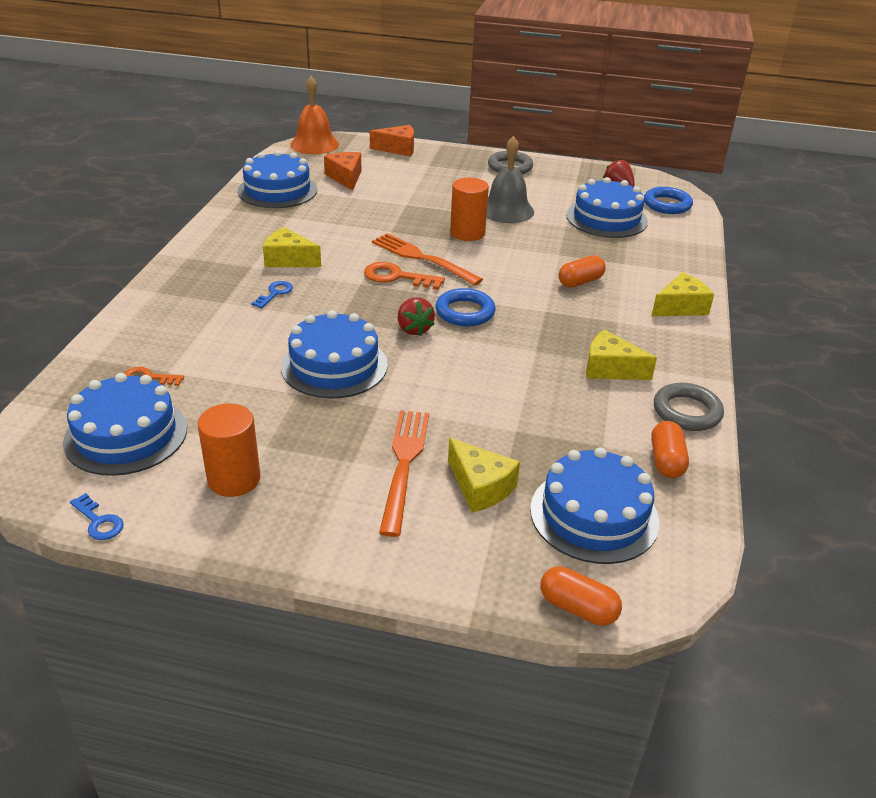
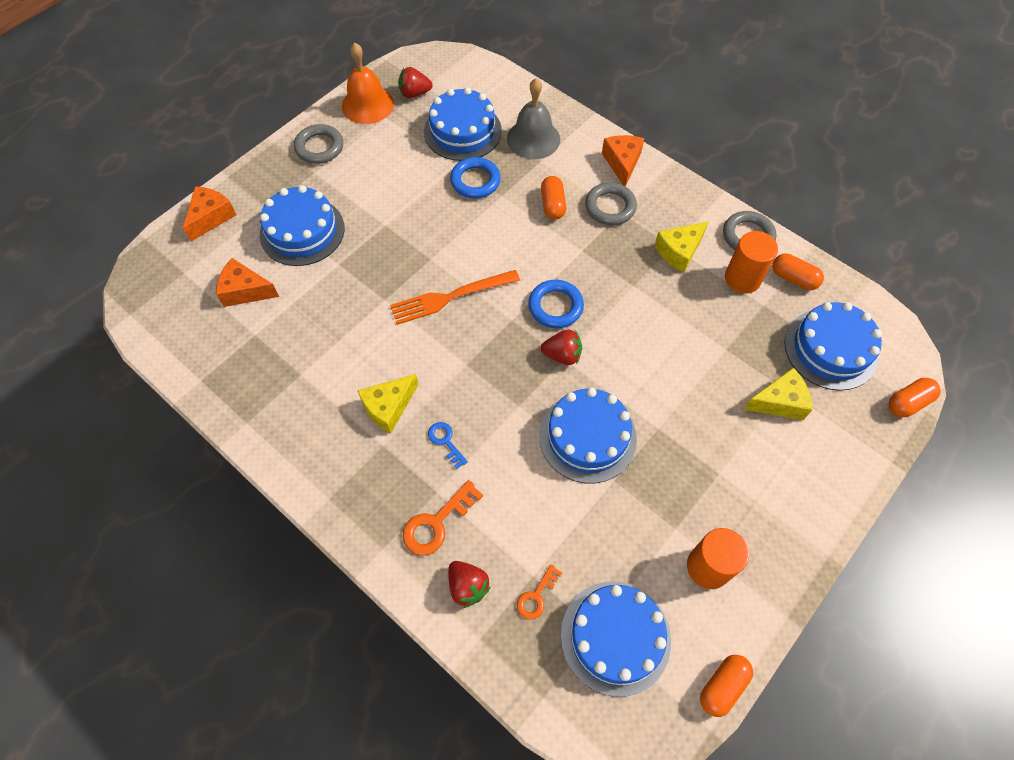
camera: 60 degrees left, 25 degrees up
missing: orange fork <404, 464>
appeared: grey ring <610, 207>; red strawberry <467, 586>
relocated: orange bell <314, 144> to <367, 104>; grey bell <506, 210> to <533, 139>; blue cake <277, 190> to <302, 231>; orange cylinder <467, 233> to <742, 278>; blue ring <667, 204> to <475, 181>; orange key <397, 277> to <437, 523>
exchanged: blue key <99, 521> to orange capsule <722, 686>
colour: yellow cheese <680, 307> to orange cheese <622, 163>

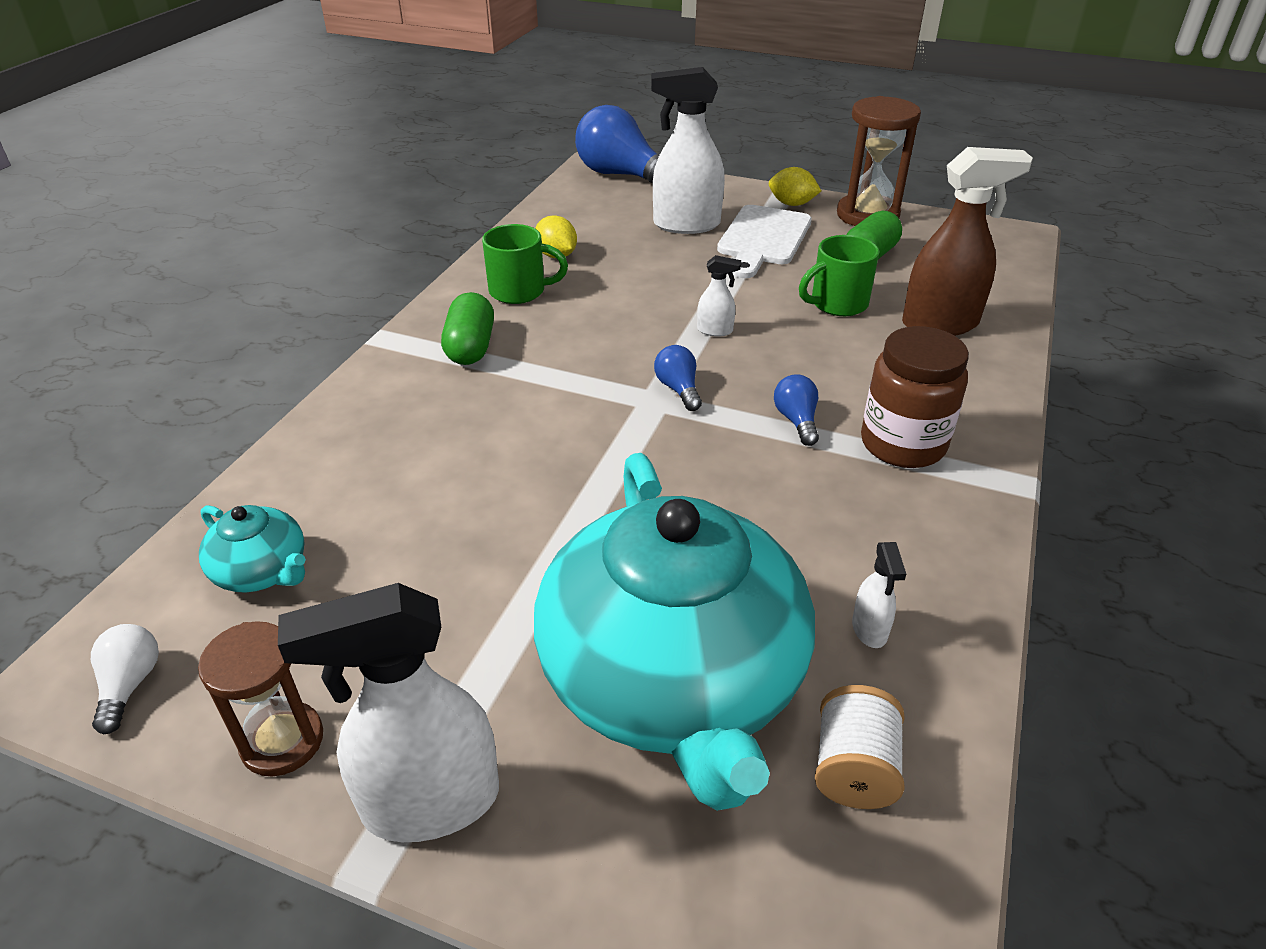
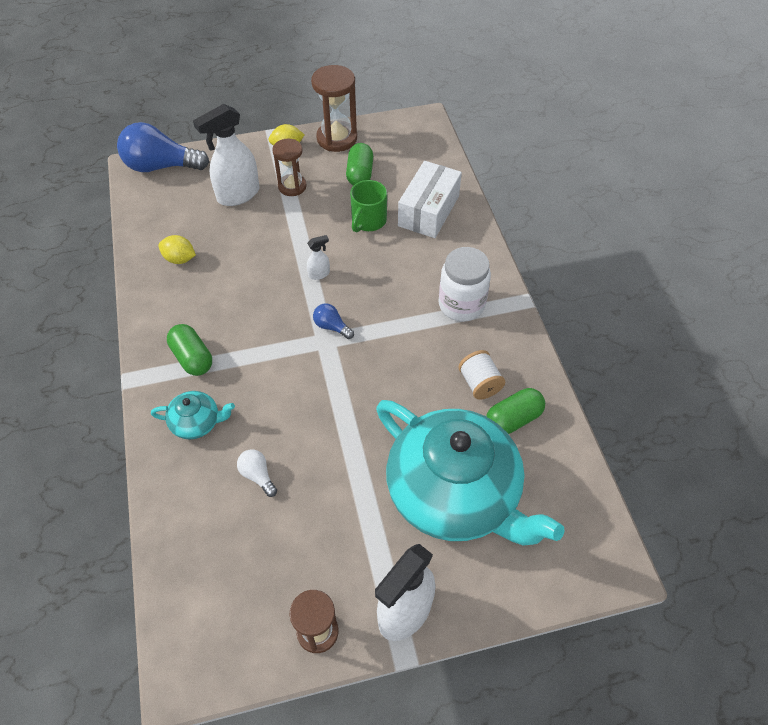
camera: 35 degrees left, 15 degrees up
missing: green mug <519, 291>; blue light bulb <796, 421>
relocated: turquoise teapot <263, 571> to <197, 422>; white light bulb <130, 685> to <258, 475>; white spool <854, 769> to <479, 384>
exchanged: brown spray bottle <940, 324> to white box <428, 211>; white cutting board <763, 239> to brown hourglass <292, 186>; white spray bottle <869, 630> to green capsule <513, 419>
colour: brown jar <903, 444> to white jar <461, 305>

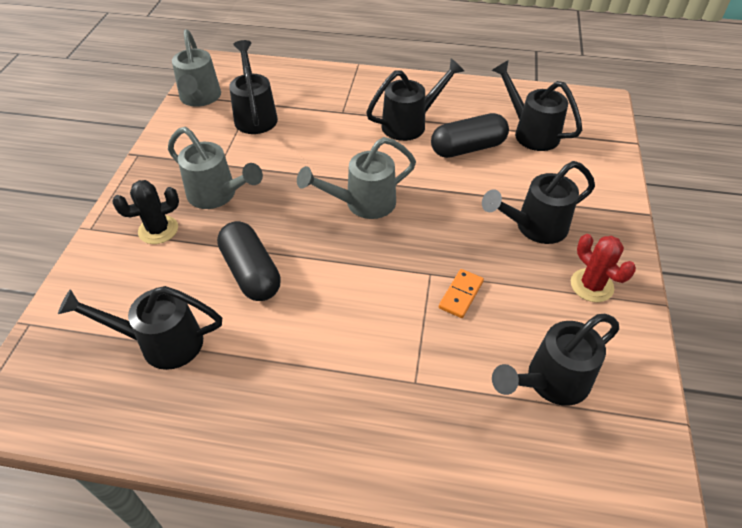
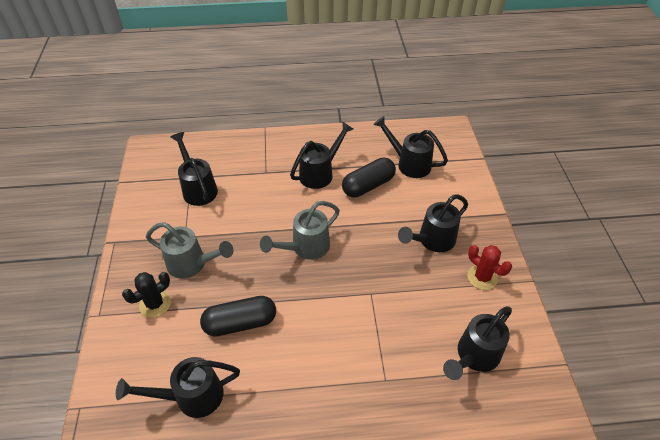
camera: 15 degrees left, 0 degrees up
missing: grey watering can <200, 98>; orange domino <461, 295>
spun: black capsule <251, 272> = <240, 323> 60 degrees counterclockwise

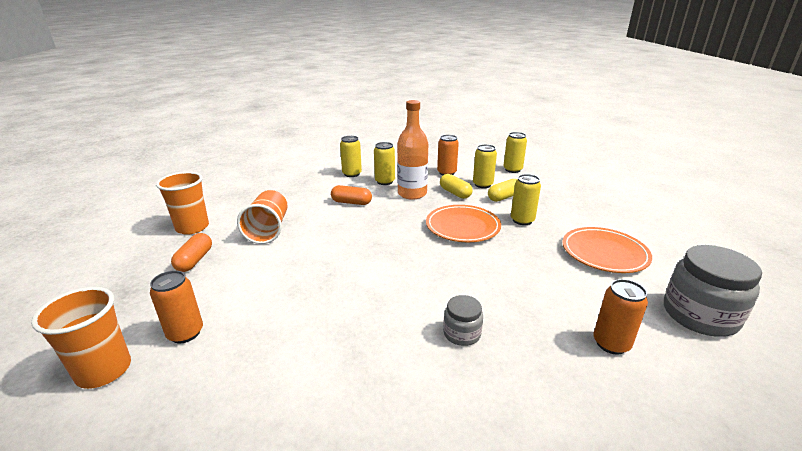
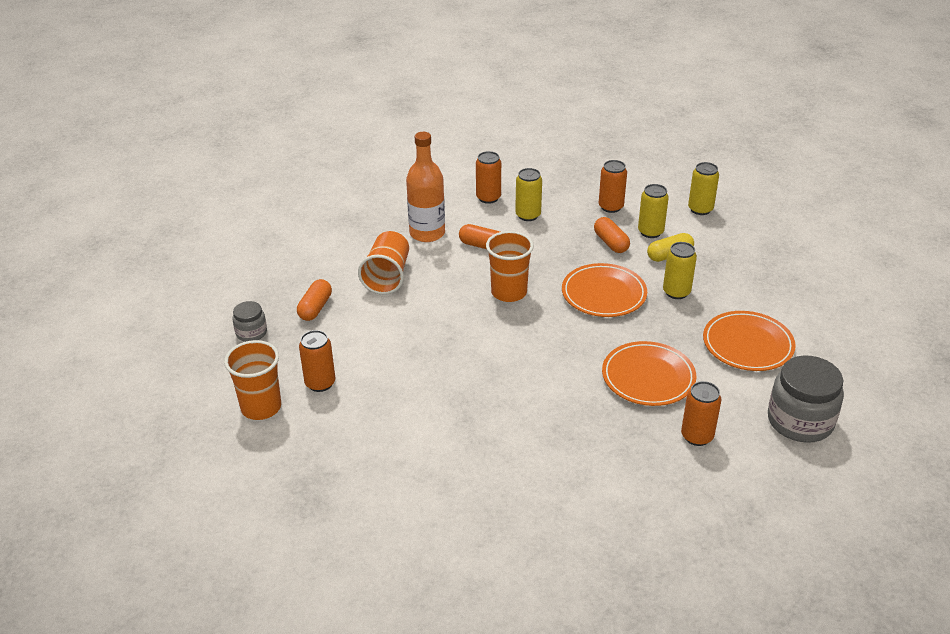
camera: 10 degrees right, 10 degrees up
appeared: orange plate <648, 377>
relocated: orange bottle <412, 194> to <427, 233>; orange cup <192, 227> to <509, 292>; grey jar <462, 333> to <251, 333>
colour: yellow can <352, 174> to orange can <488, 198>; yellow capsule <455, 193> to orange capsule <611, 243>

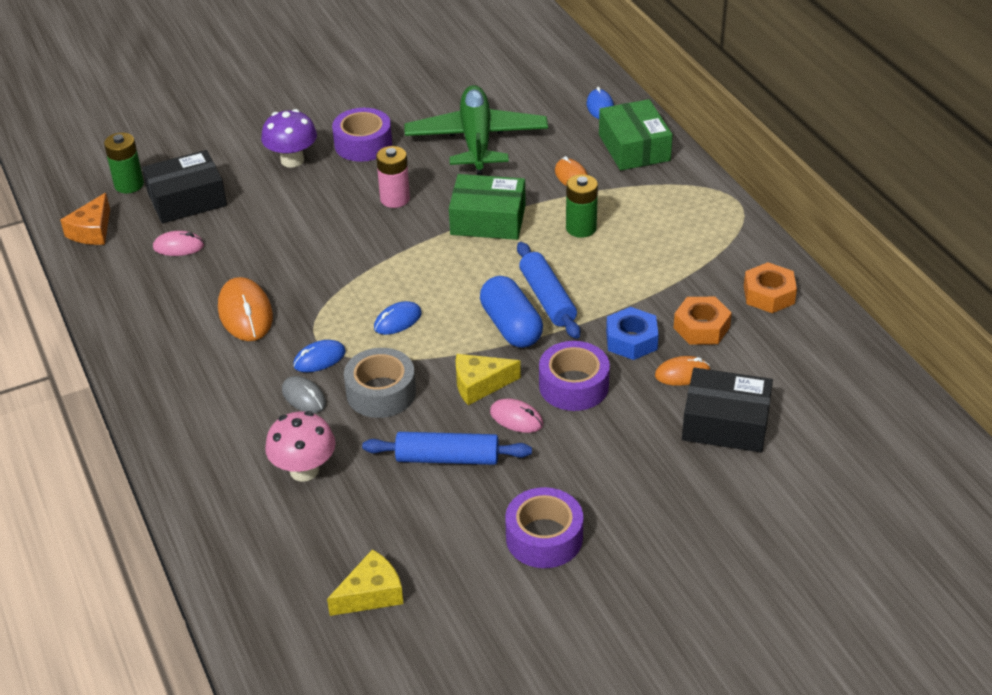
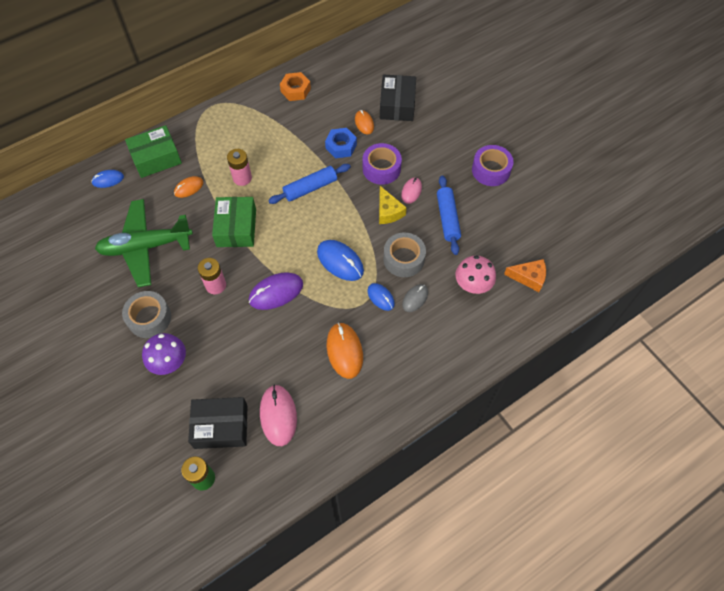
camera: 100 degrees left, 20 degrees up
missing: blue capsule <511, 326>; orange nut <701, 327>; yellow cheese <371, 594>
appeared: purple mouse <276, 292>
relocated: orange cheese <92, 231> to <529, 277>
colour: purple tape <363, 144> to grey tape <149, 318>; green battery <581, 228> to pink battery <242, 178>
spun: black box <187, 199> = <221, 426> 60 degrees counterclockwise; orange mouse <245, 313> = <344, 351> 75 degrees counterclockwise
size: pink mouse <178, 246> = <278, 415> x1.67; blue mouse <397, 321> = <340, 261> x1.67

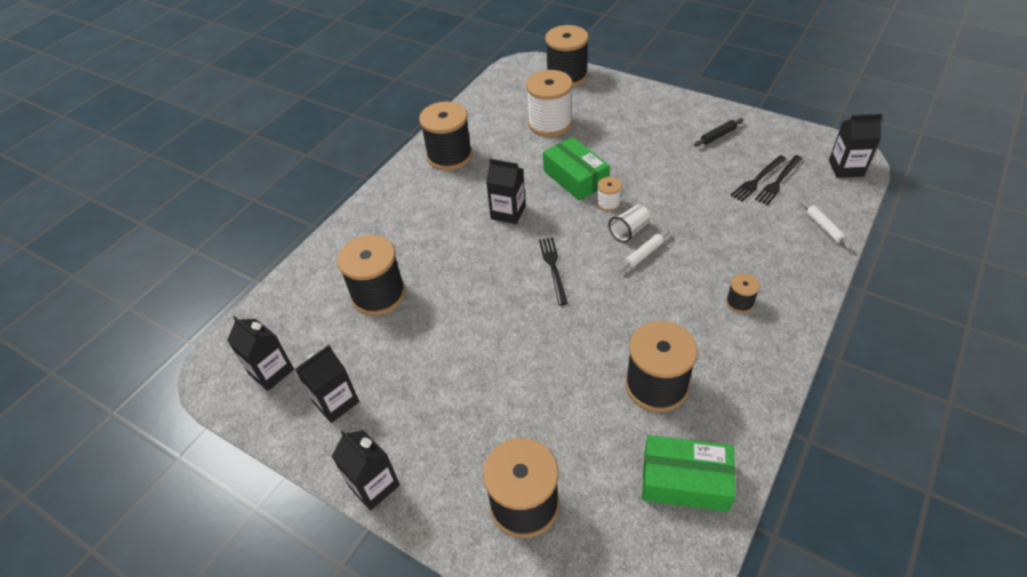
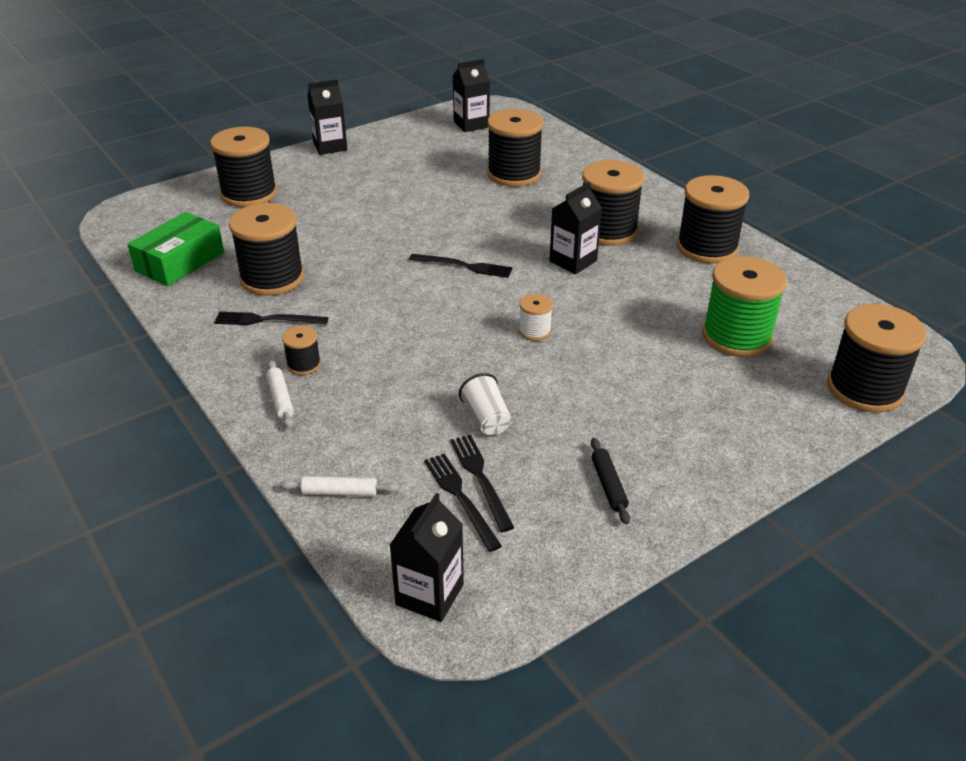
camera: 110 degrees right, 10 degrees down
missing: green box <575, 177>; black carton <336, 402>
appeared: black spool <607, 231>; black fork <267, 320>
relocated: white cup <629, 231> to <486, 419>; white rolling pin <644, 254> to <280, 399>
colour: white spool <550, 123> to green spool <736, 336>

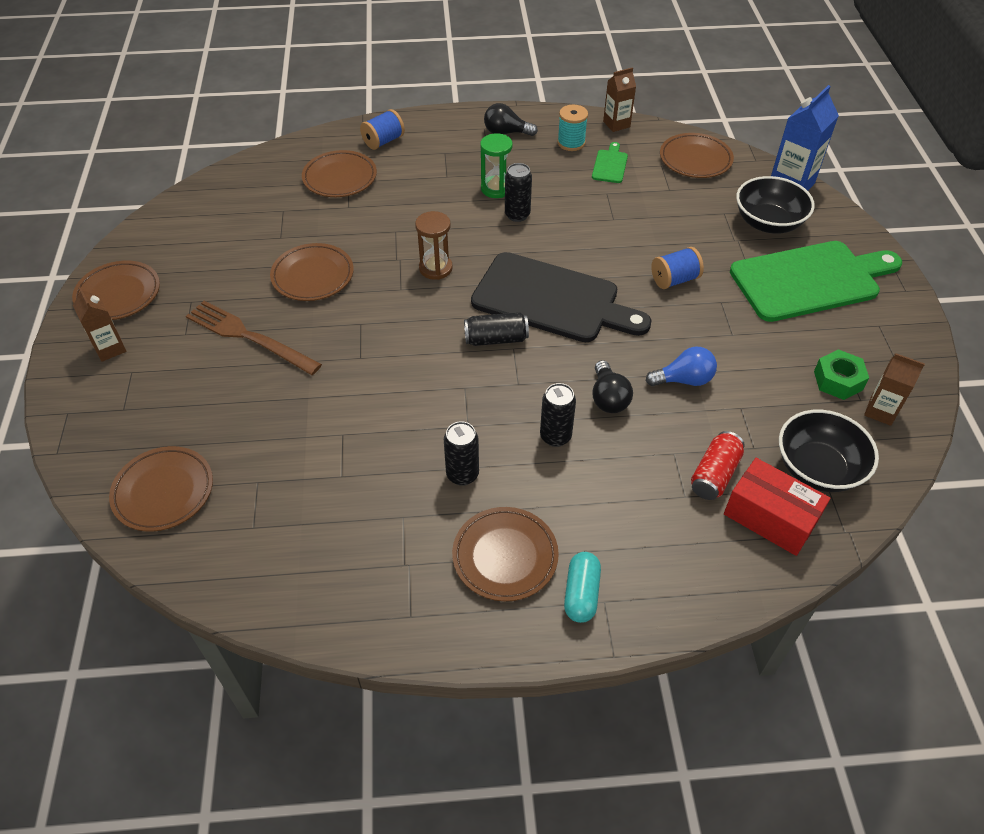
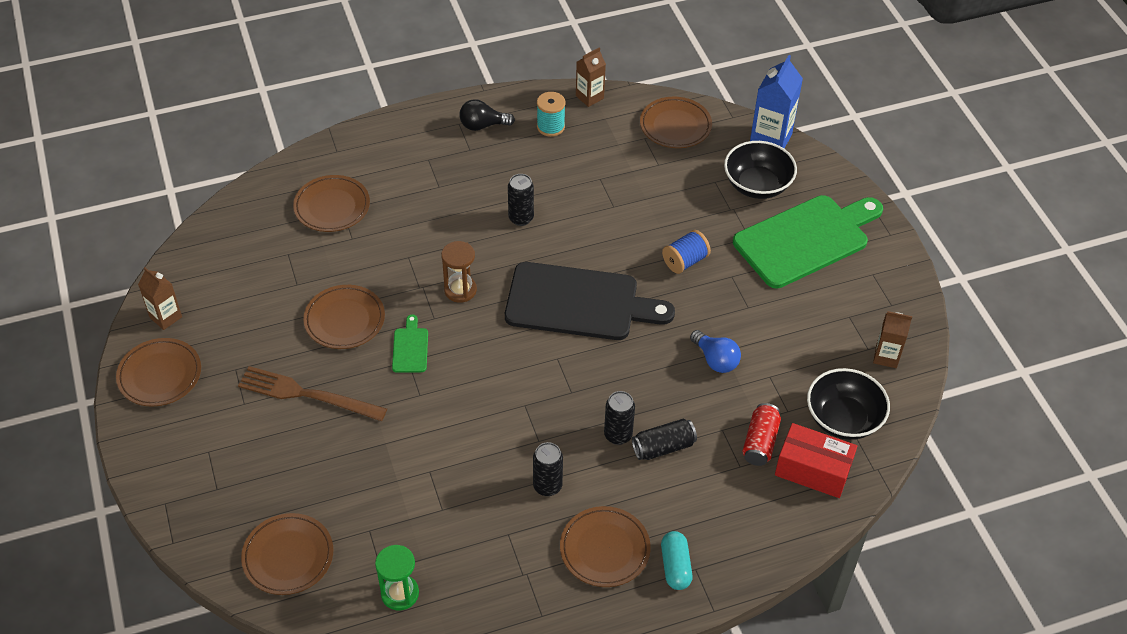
camera: 15 degrees left, 0 degrees up
missing: blue spool <383, 141>; green nut <838, 380>; black light bulb <608, 398>
relocated: green hourglass <496, 189> to <400, 593>; green cutting board <610, 165> to <410, 348>; brown carton <110, 349> to <166, 317>; black can <496, 339> to <663, 447>
spun: blue light bulb <684, 380> = <715, 360> 75 degrees clockwise

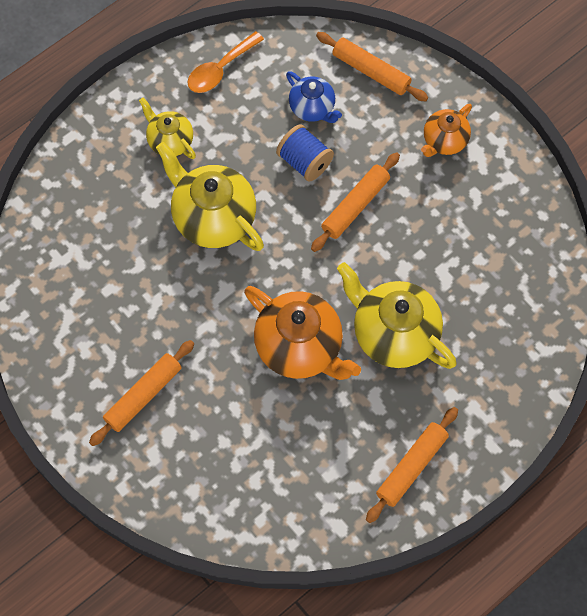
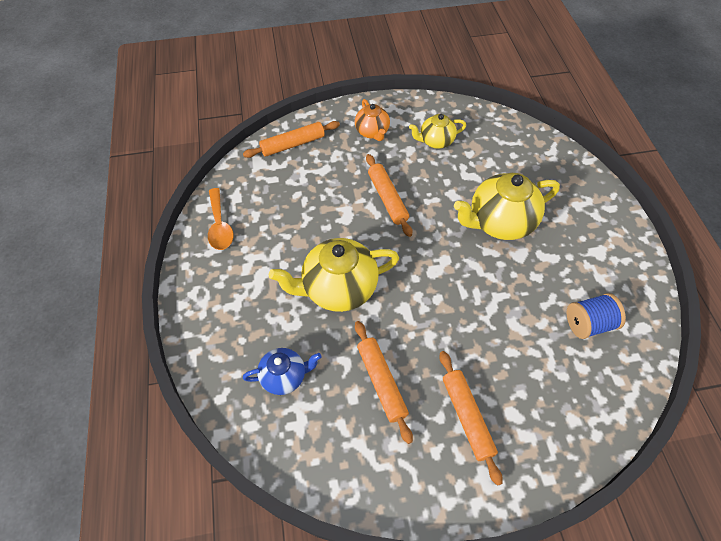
camera: 60 degrees left, 10 degrees down
missing: orange teapot <300, 347>
relocated: blue teapot <313, 108> to <285, 376>; yellow teapot <170, 141> to <435, 141>; blue spool <304, 162> to <588, 324>; orange rolling pin <411, 467> to <381, 382>

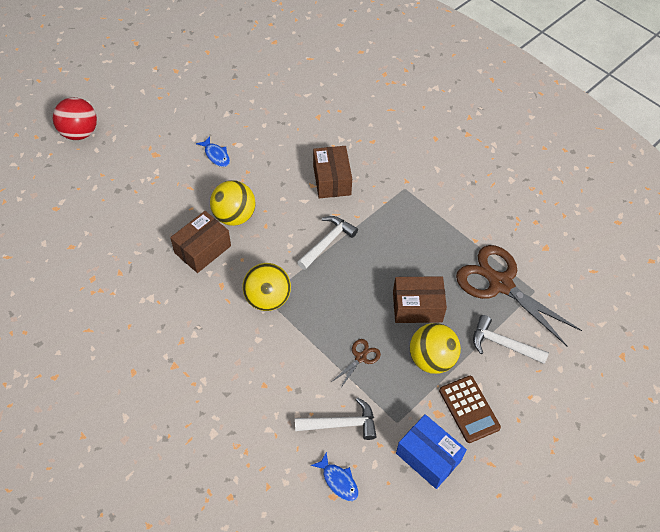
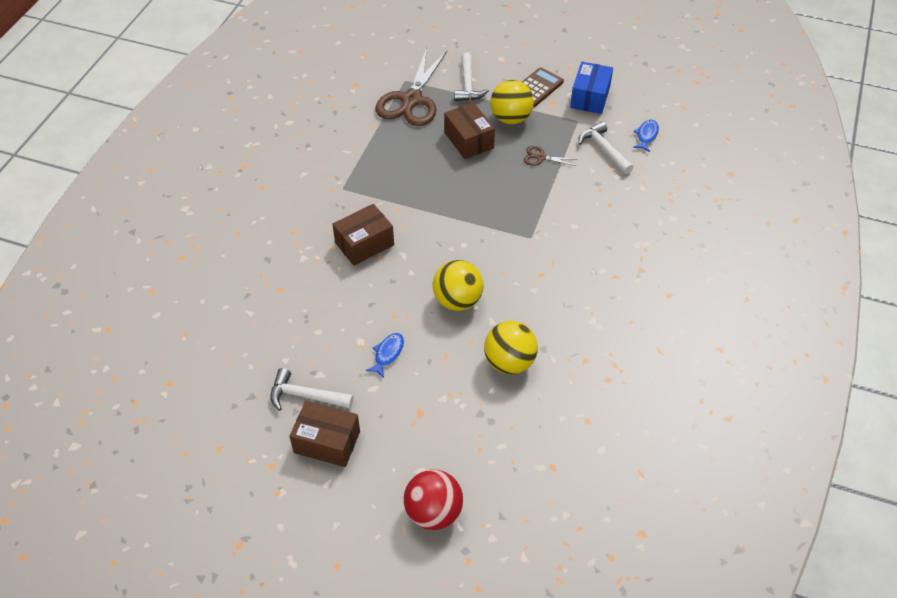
camera: 115 degrees left, 5 degrees down
relocated: brown box <202, 249> to <327, 442>; white hammer <327, 242> to <305, 396>; yellow ball <267, 299> to <509, 362>

